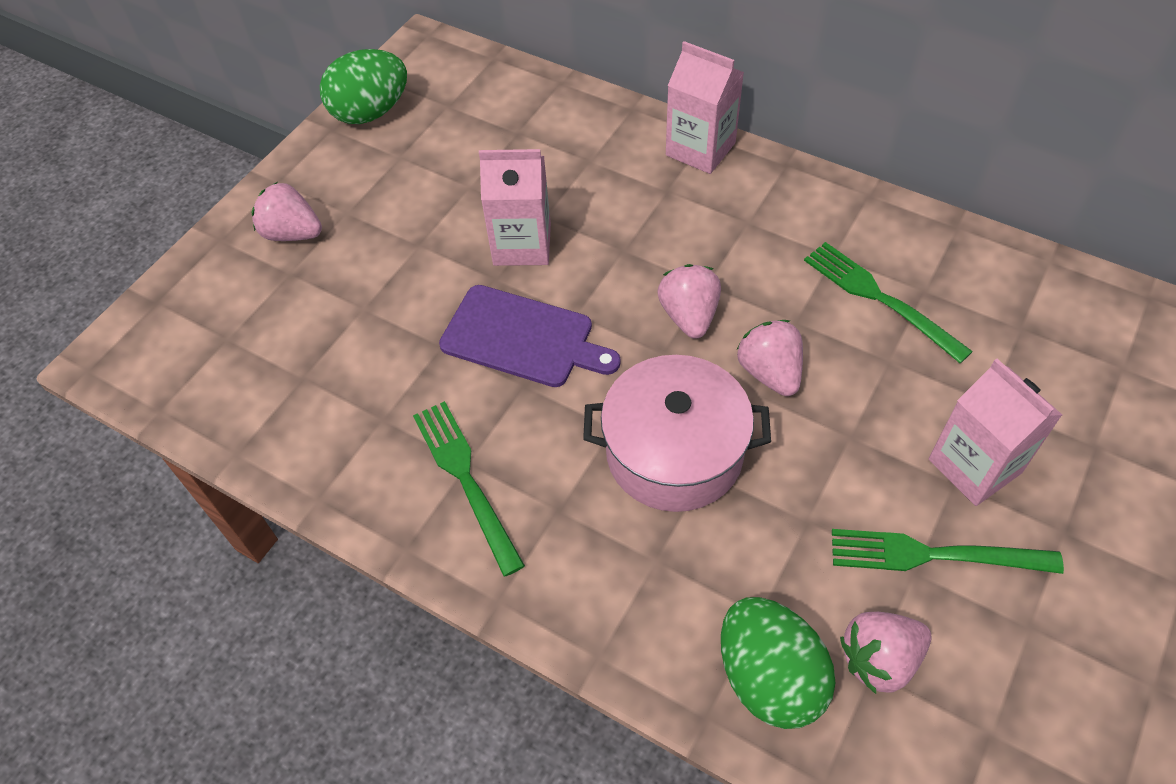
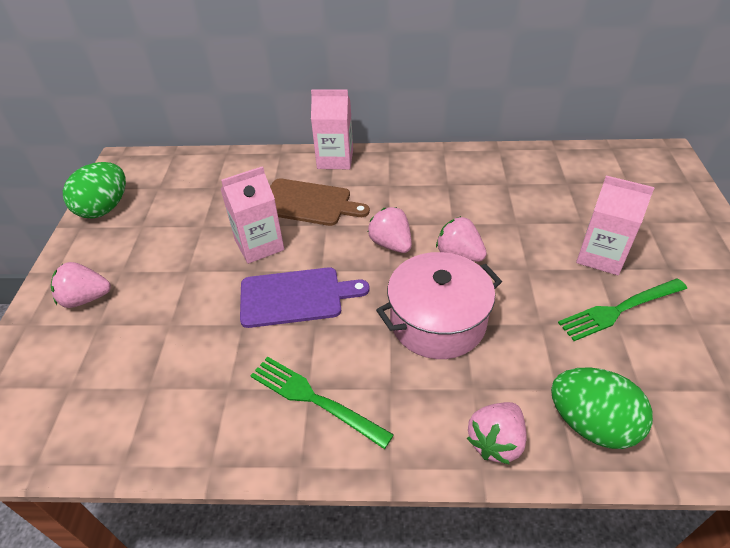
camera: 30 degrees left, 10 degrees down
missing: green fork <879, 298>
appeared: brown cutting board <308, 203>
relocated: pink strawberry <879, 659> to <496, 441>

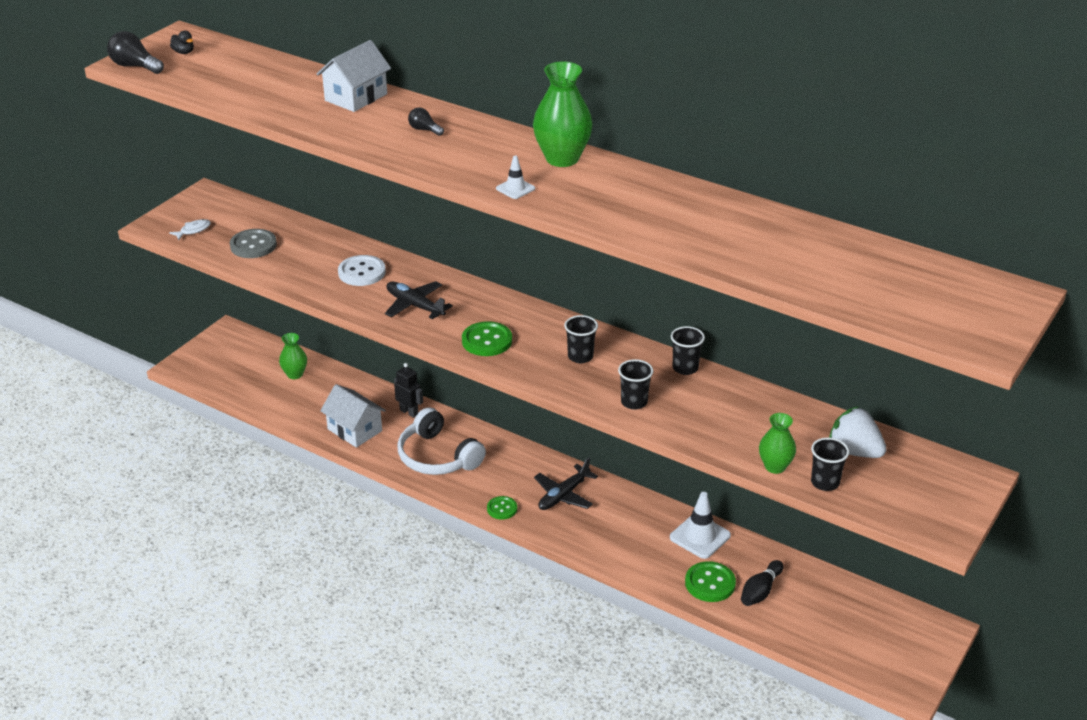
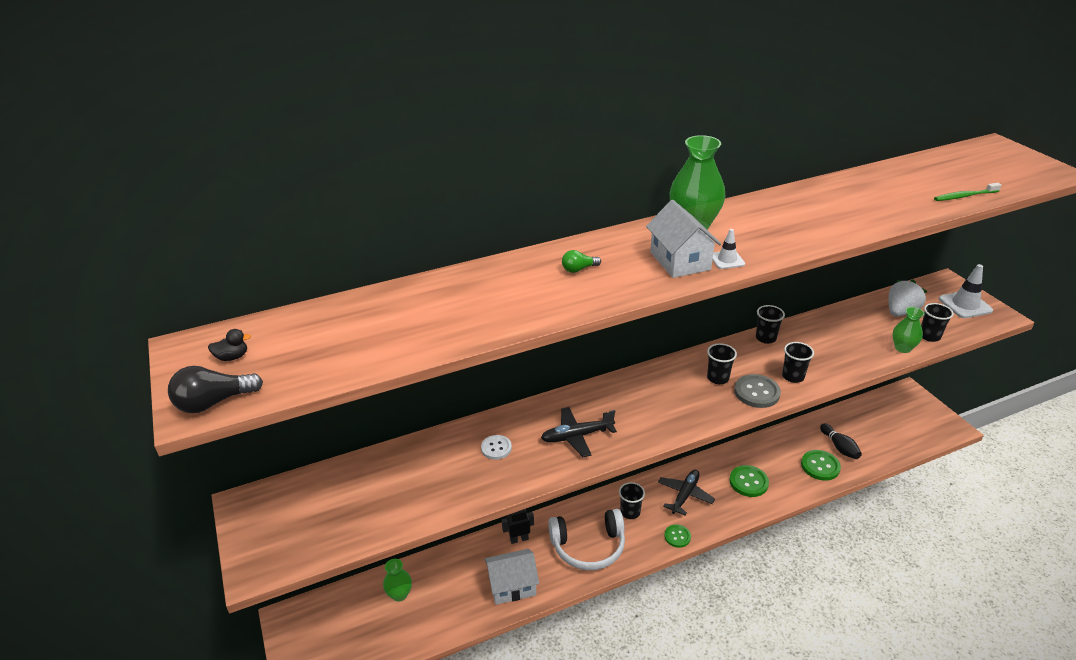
camera: 55 degrees left, 0 degrees up
missing: white fish <193, 230>
appeared: green toothbrush <964, 196>; black cup <630, 512>
relocated: white house <356, 97> to <680, 261>; grey button <253, 245> to <756, 392>; green button <487, 341> to <748, 482>; white traffic cone <700, 536> to <965, 305>
colour: black light bulb <424, 130> to green light bulb <578, 269>
spun: white strawberry <854, 451> = <900, 312> 150 degrees clockwise; black plane <563, 495> = <685, 495> 135 degrees counterclockwise
size: white button <362, 272> = <496, 448> x0.64

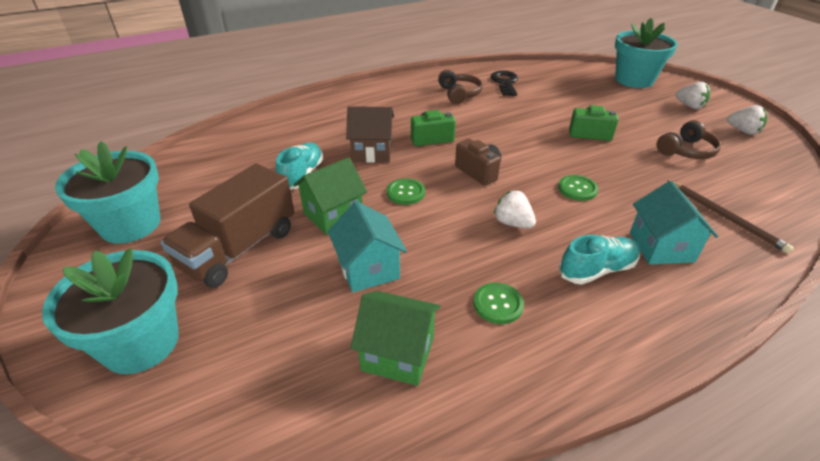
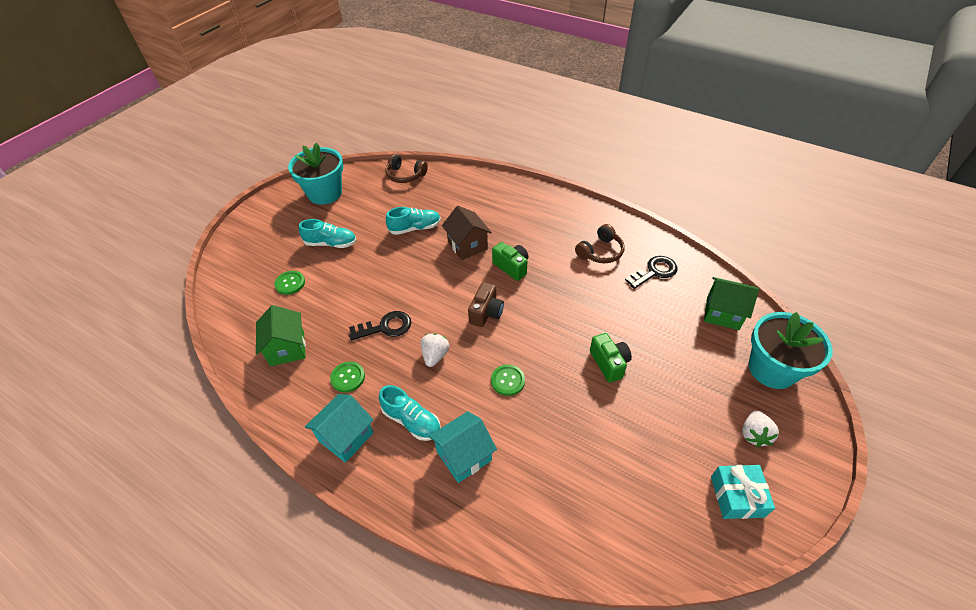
camera: 60 degrees right, 10 degrees up
missing: brown pencil <725, 217>; turquoise flower pot <141, 343>
appeared: black key <386, 327>
relocated: brown headphones <686, 151> to <405, 175>; green house <333, 215> to <722, 313>; green button <405, 193> to <290, 283>; turquoise house <368, 269> to <346, 437>
exchanged: white strawberry <743, 131> to turquoise gift <737, 496>; brown truck <239, 248> to turquoise shoe <331, 243>

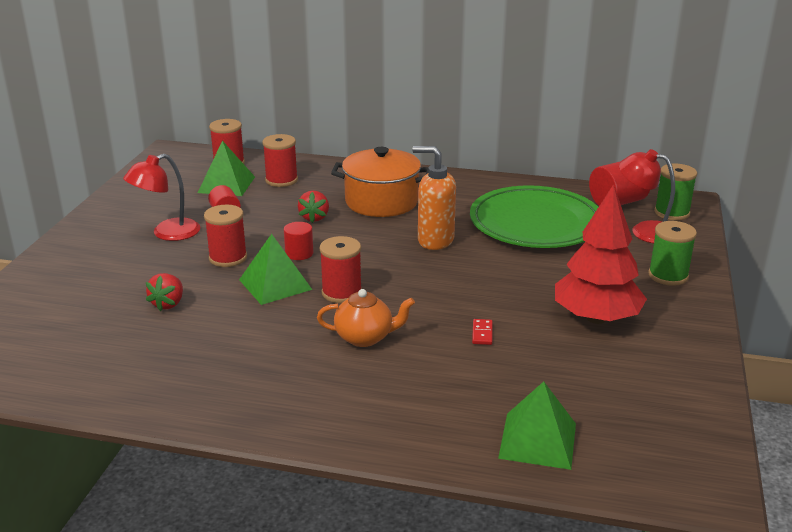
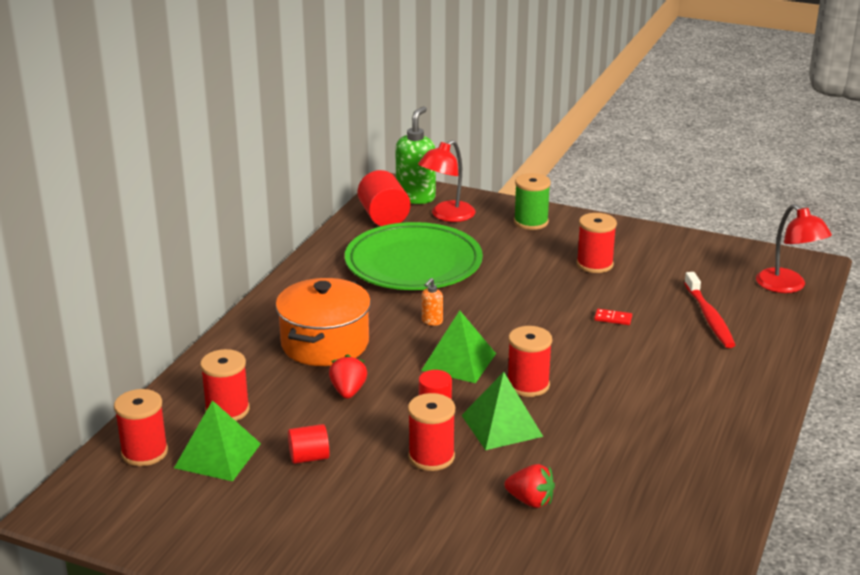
camera: 80 degrees left, 0 degrees up
missing: orange teapot <365, 337>
appeared: red toothbrush <709, 317>
relocated: red lamp <167, 233> to <787, 286>; green pyramid <537, 440> to <459, 362>
exchanged: green spool <672, 213> to green soap dispenser <416, 197>; red tree <596, 318> to red spool <594, 264>
spun: red strawberry <314, 218> = <348, 391> 105 degrees counterclockwise
size: orange soap dispenser <435, 241> = <432, 321> x0.46

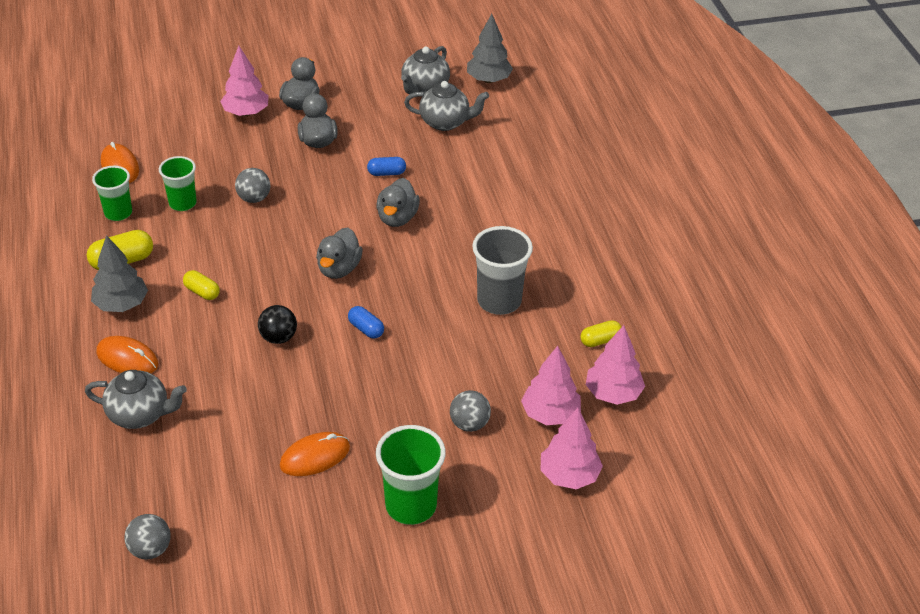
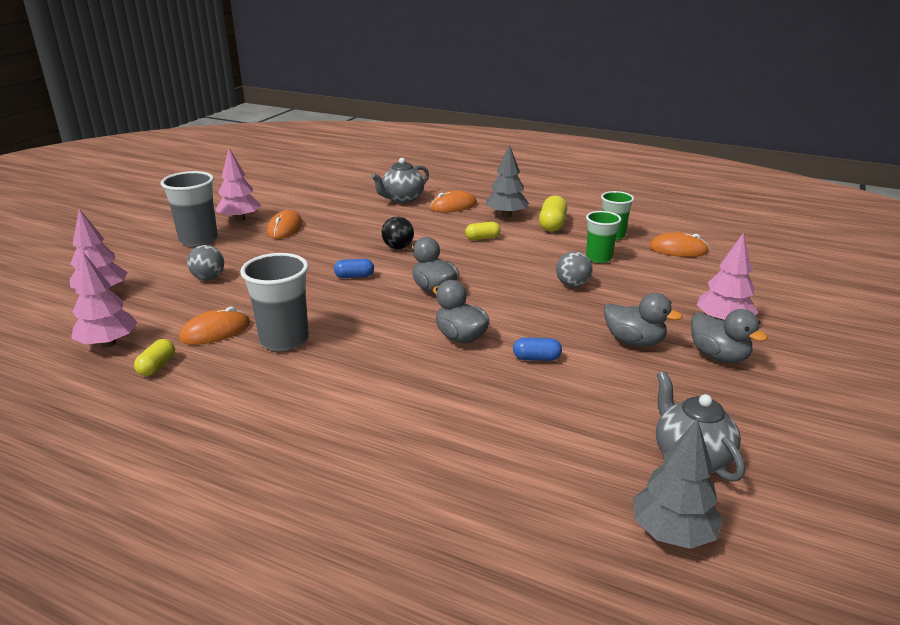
camera: 130 degrees right, 15 degrees down
missing: grey teapot <445, 122>; grey ball <150, 549>
appeared: orange mouse <215, 331>
relocated: pink tree <550, 414> to <240, 219>
colour: green cup <411, 506> to grey cup <198, 240>
spun: blue capsule <386, 173> = <536, 358> 60 degrees clockwise

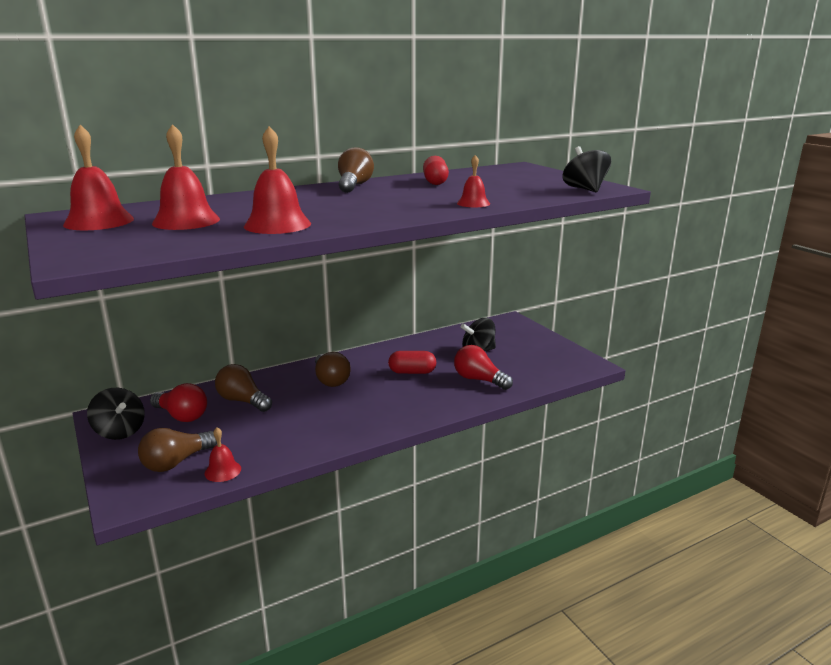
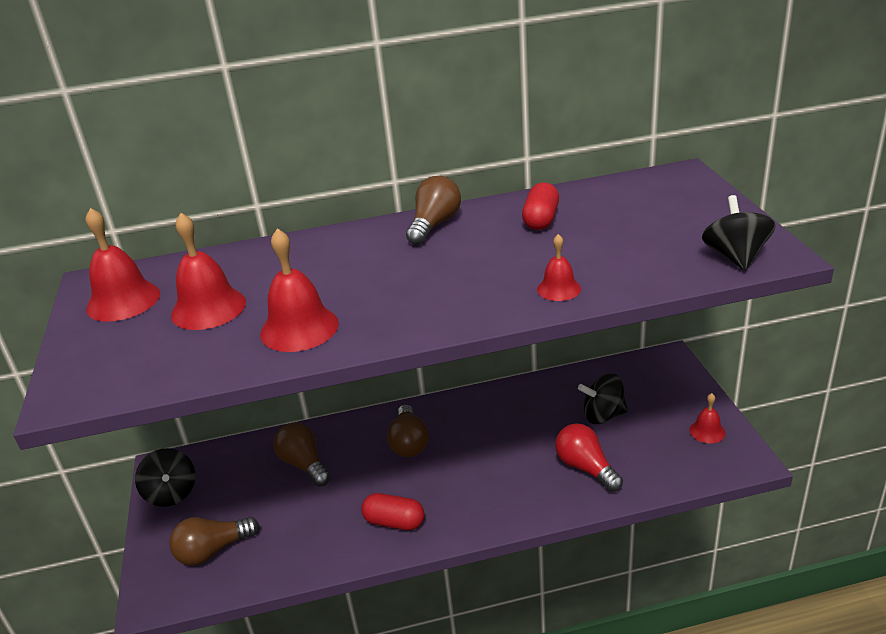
camera: 20 degrees right, 10 degrees up
missing: red light bulb <181, 416>
relocated: red capsule <412, 372> to <394, 522>; red bell <223, 471> to <707, 431>

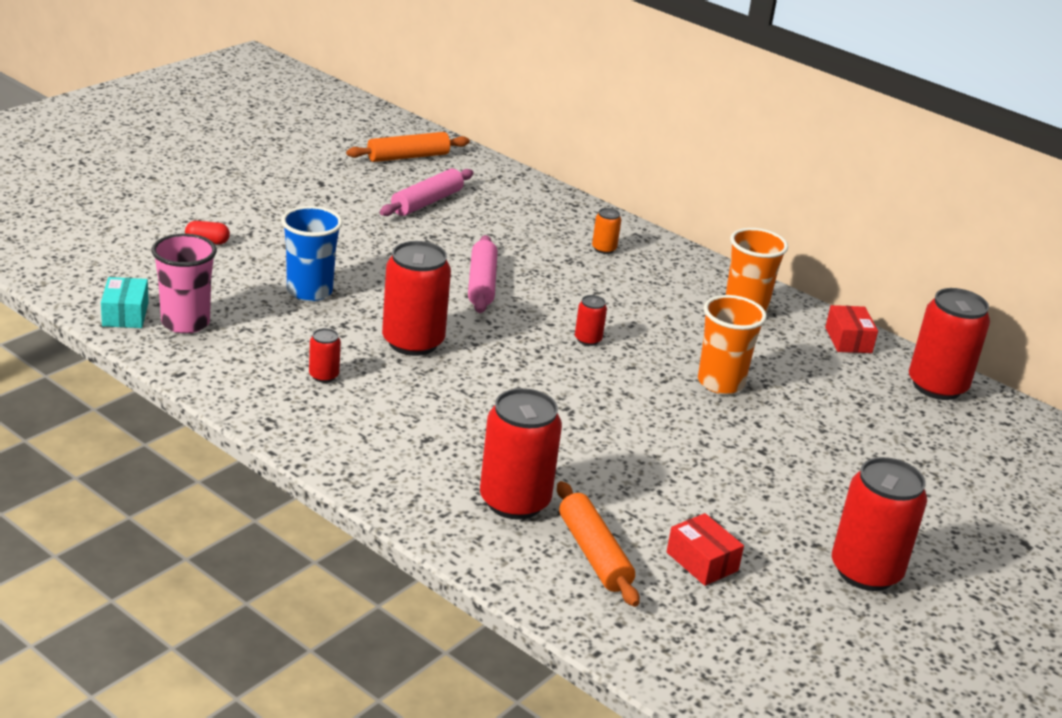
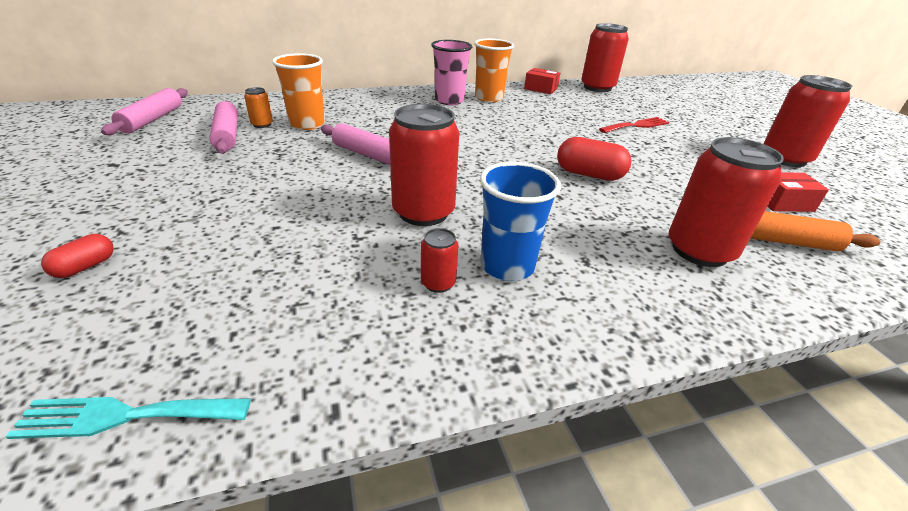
camera: 55 degrees left, 5 degrees up
missing: red can <588, 339>
appeared: red fork <636, 125>; red capsule <589, 175>
relocated: blue cup <309, 291> to <507, 266>; orange can <604, 249> to <262, 124>; pink cup <185, 323> to <449, 101>; orange cup <720, 383> to <307, 124>
exchanged: turquoise box <125, 314> to turquoise fork <125, 416>
colour: orange rolling pin <408, 157> to pink rolling pin <152, 119>

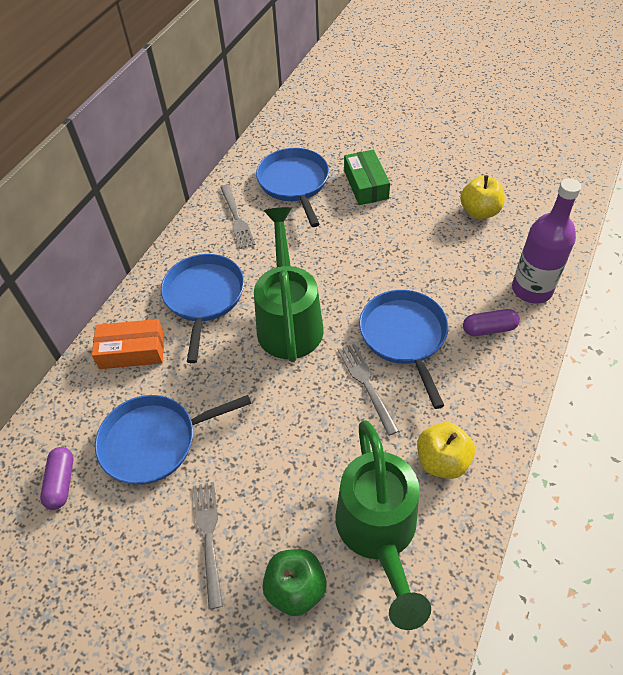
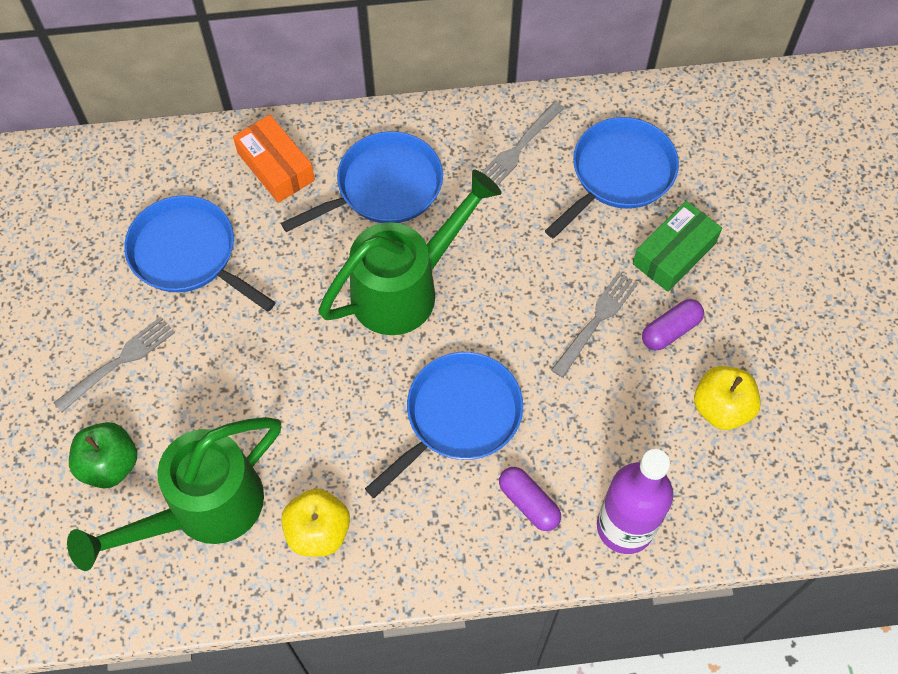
camera: 55 degrees right, 10 degrees up
relocated: grey fork <366, 384> to <596, 320>; purple capsule <61, 482> to <670, 330>

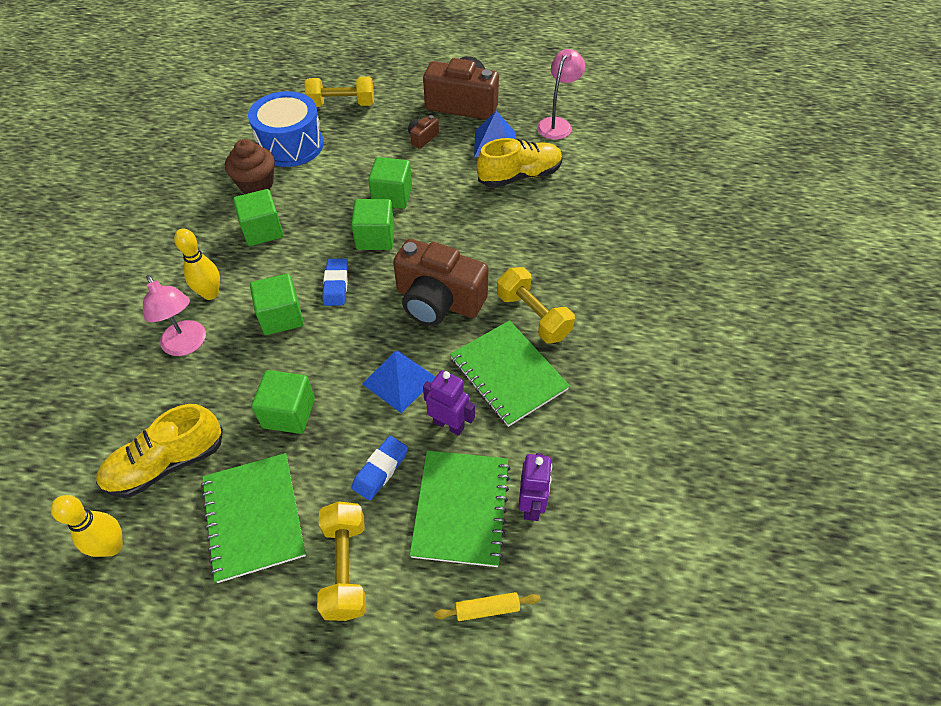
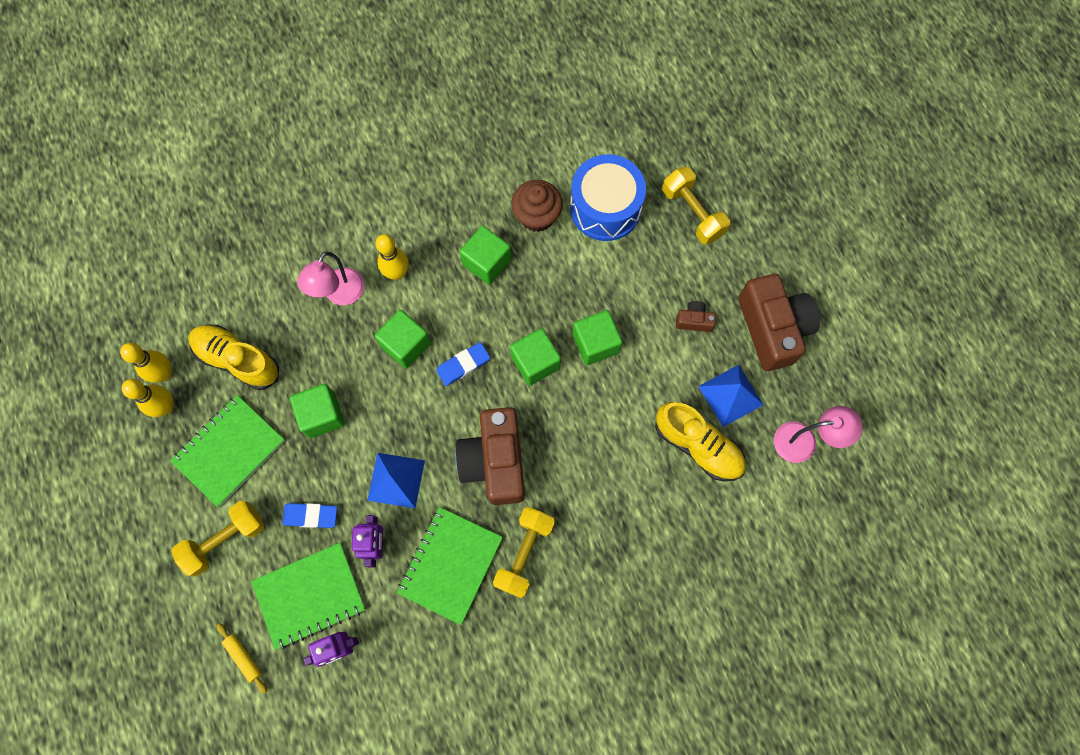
camera: 60 degrees right, 20 degrees up
appeared: yellow bowling pin <166, 407>

